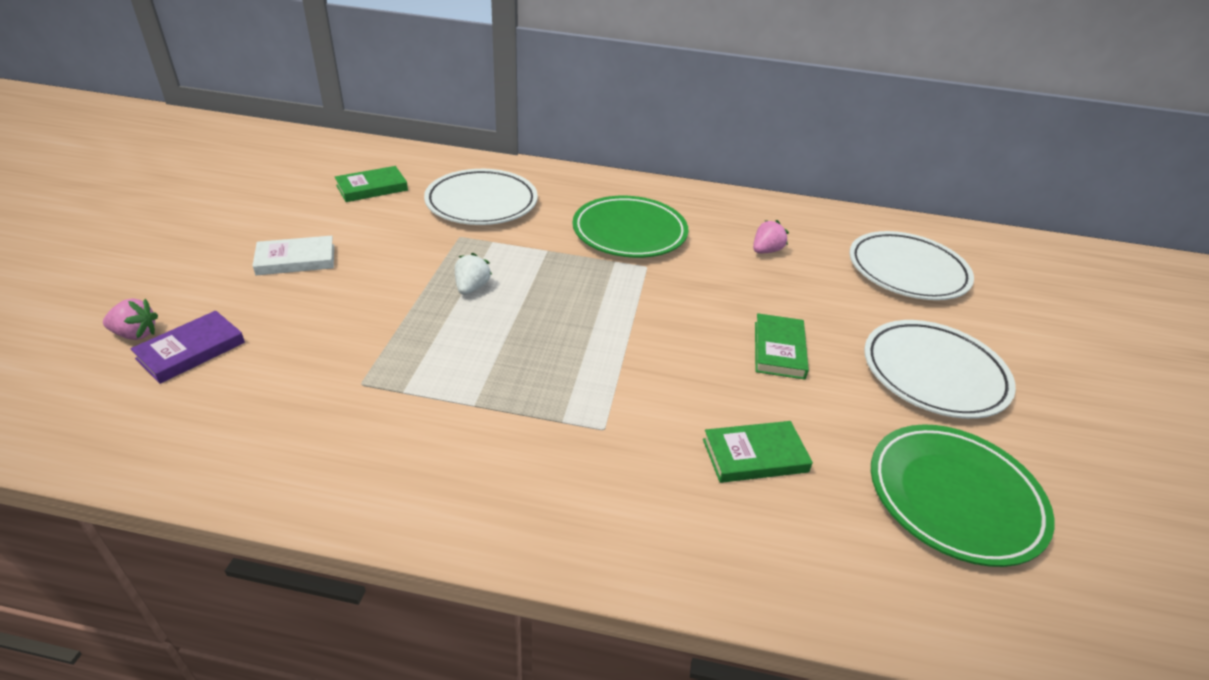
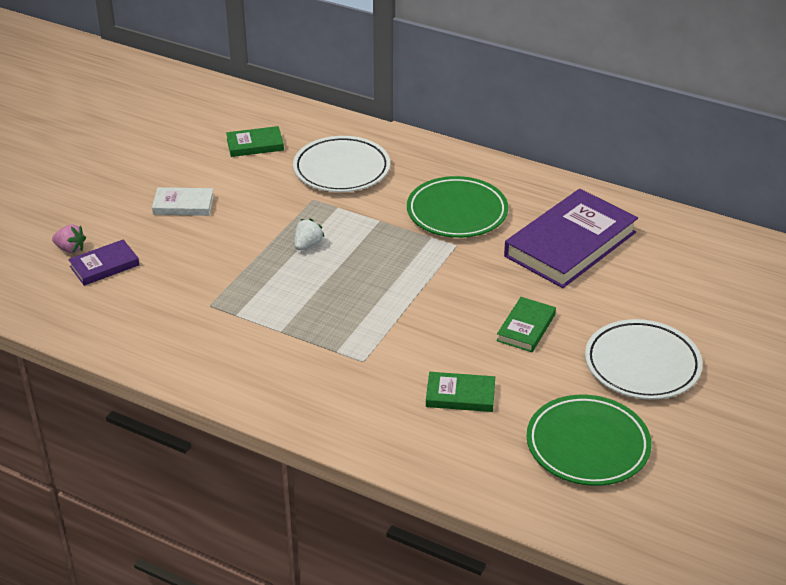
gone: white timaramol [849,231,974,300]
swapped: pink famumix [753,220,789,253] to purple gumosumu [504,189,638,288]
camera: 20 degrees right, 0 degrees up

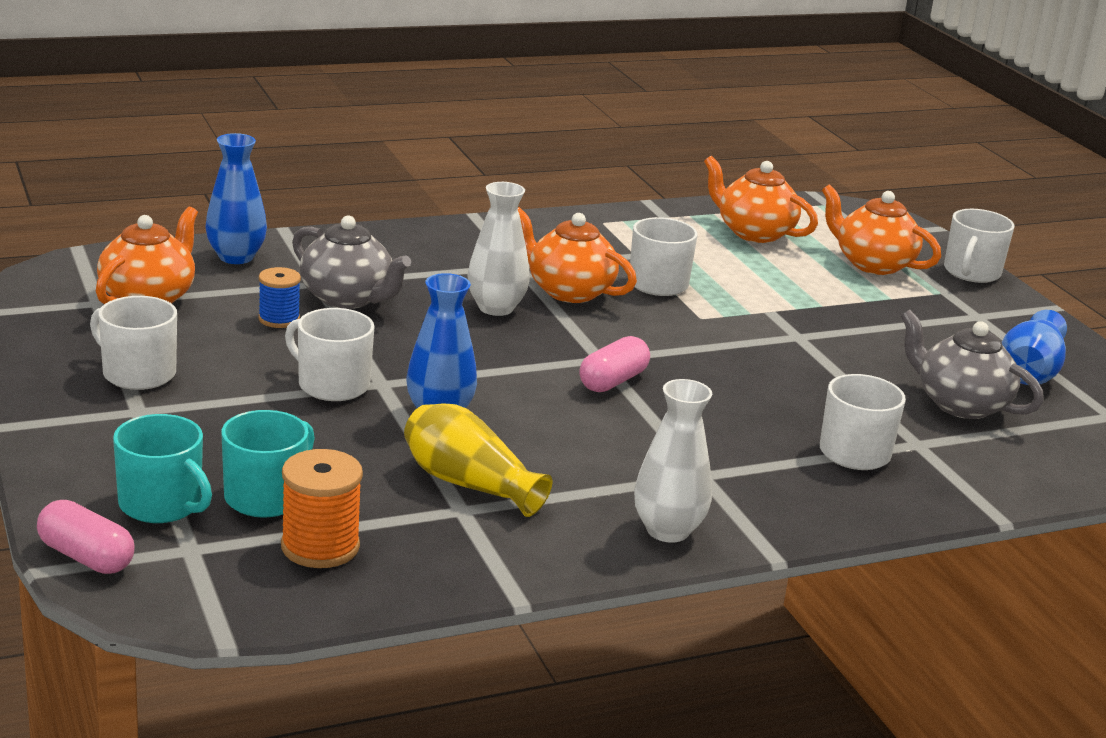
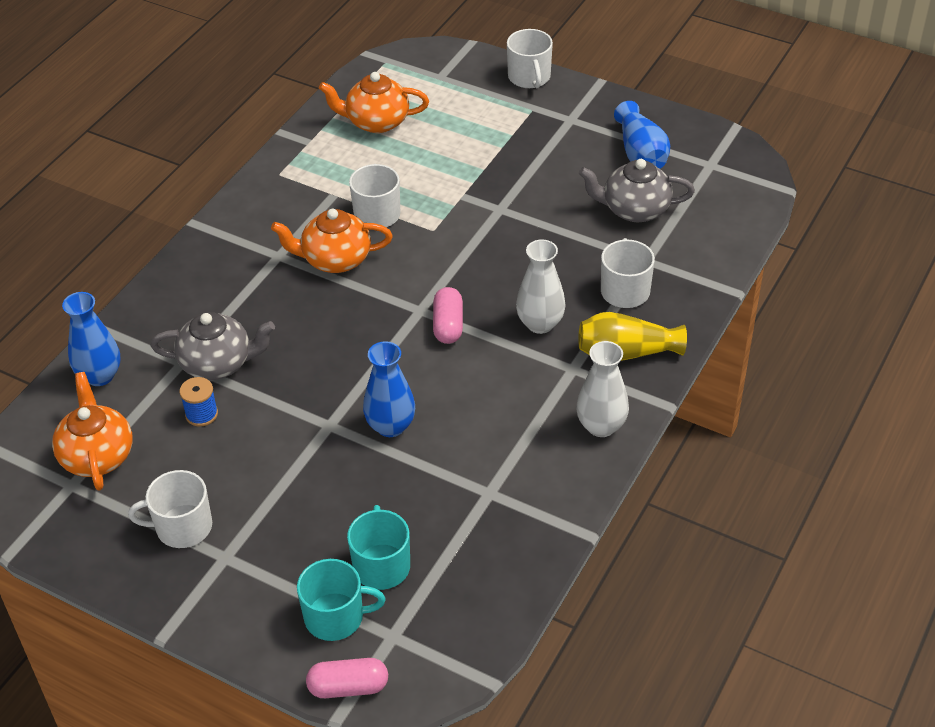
gone: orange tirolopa [281,449,363,568]; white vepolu [285,308,374,401]; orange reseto [822,184,941,275]
shifted: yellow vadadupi [404,403,552,517] to [578,312,687,361]; white vadadupi [468,182,530,316] to [516,239,566,334]
camera: 35 degrees left, 20 degrees up

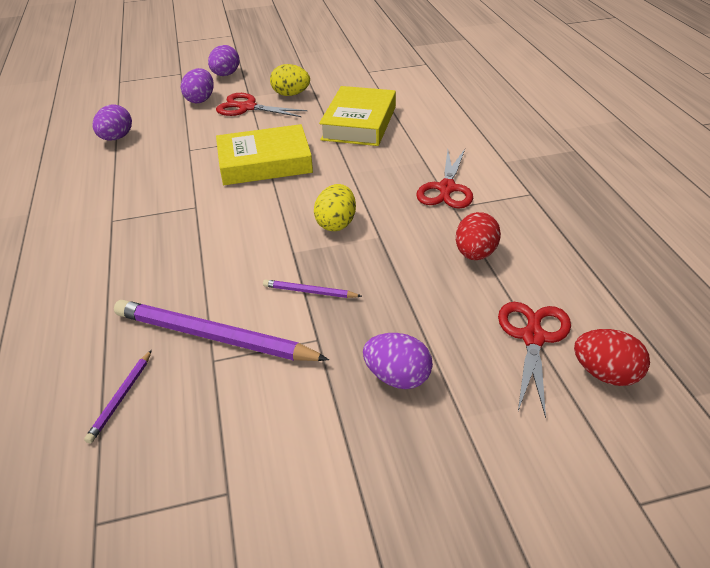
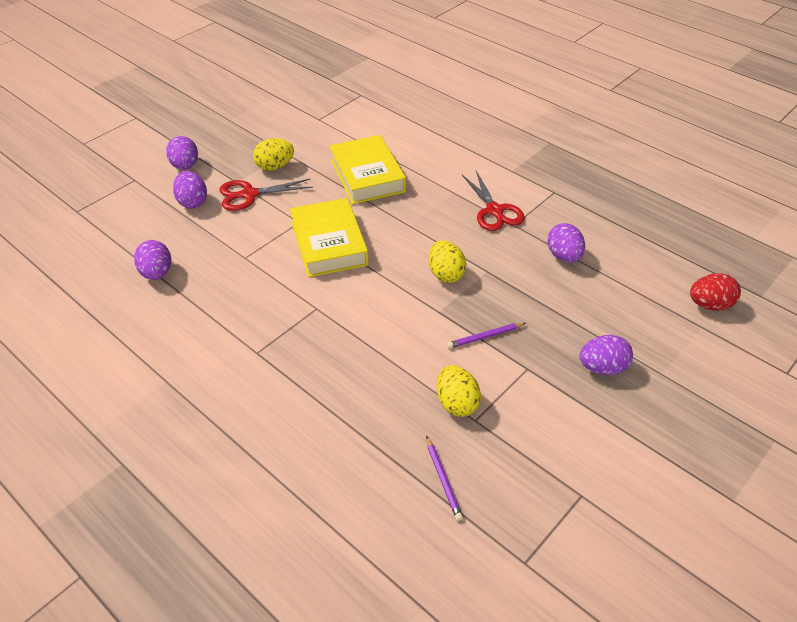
gone: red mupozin [498,302,571,418]
swapped: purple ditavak [114,300,329,361] to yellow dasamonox [437,365,481,417]
repainted: red dasamonox [456,212,501,260] to purple dasamonox [547,223,585,263]
rotated: yellow gumosumu [216,124,313,185] = [290,198,369,277] 60 degrees counterclockwise
camera: 35 degrees left, 5 degrees up

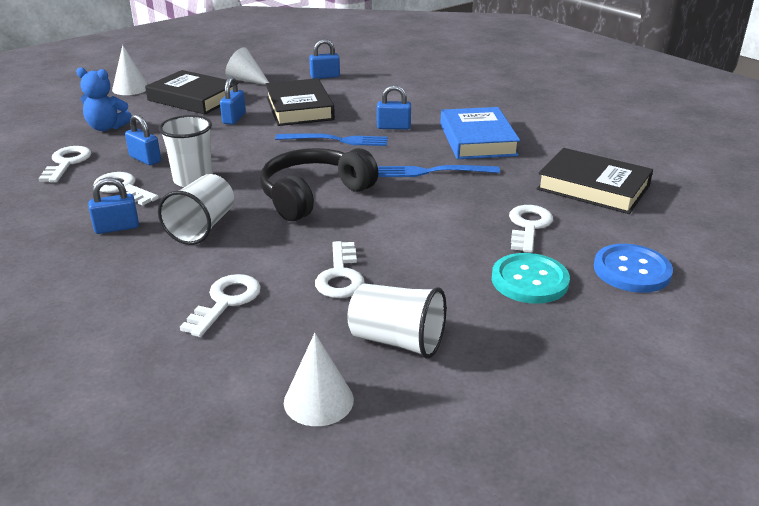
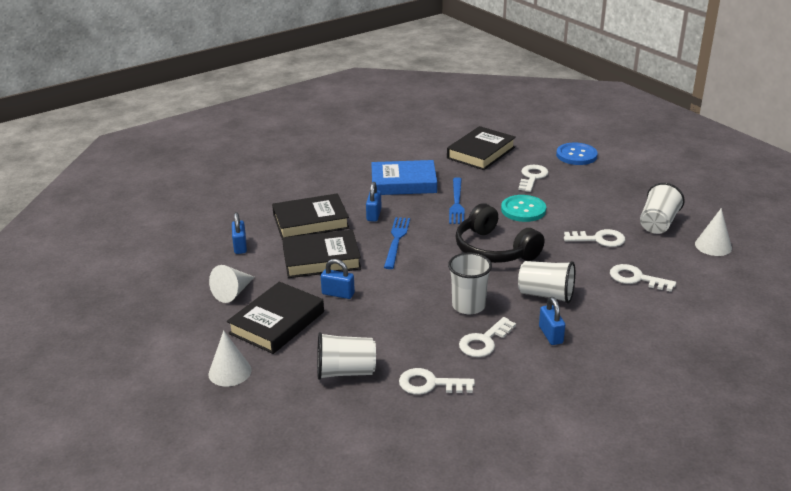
gone: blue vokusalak [125,114,161,166]
new: black gumosumu [272,194,349,238]
shifted: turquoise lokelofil [492,253,570,304] to [501,195,546,222]
swapped: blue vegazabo [76,67,132,131] to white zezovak [317,332,376,380]
rotated: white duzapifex [509,205,553,253] = [518,165,549,192] 90 degrees clockwise
camera: 85 degrees left, 0 degrees up

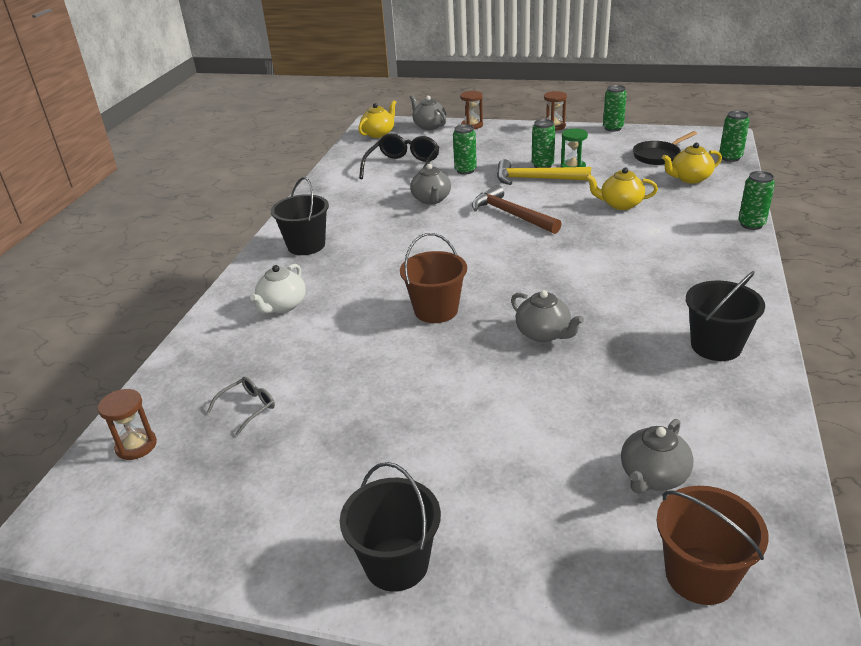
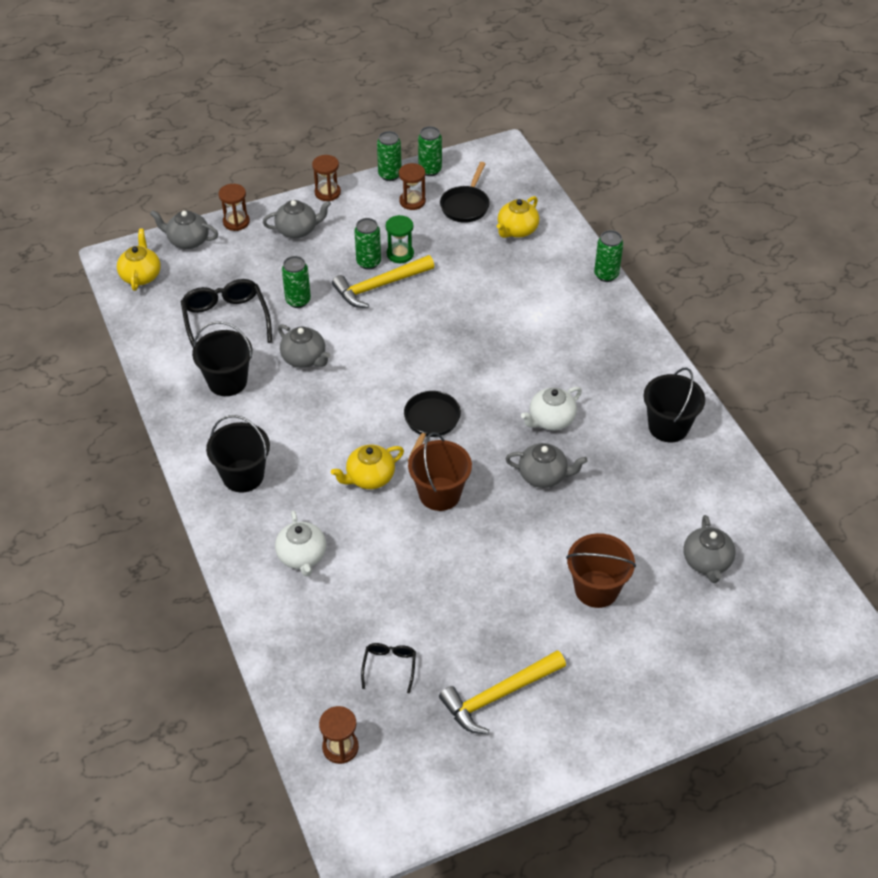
gone: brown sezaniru [472,185,562,234]
new: grey reseto [263,200,331,239]; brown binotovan [399,163,426,210]; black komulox [404,391,461,461]; yellow sezaniru [439,650,566,734]; white reseto [521,387,582,430]
shifted: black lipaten [340,462,441,592] to [192,321,252,396]; yellow reseto [586,167,658,210] to [331,445,404,489]; brown lipaten [656,486,769,605] to [566,533,636,608]; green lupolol [719,110,750,162] to [418,126,442,176]
repainted: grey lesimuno [207,377,275,436] to black lesimuno [361,643,416,693]
camera: 40 degrees left, 15 degrees up

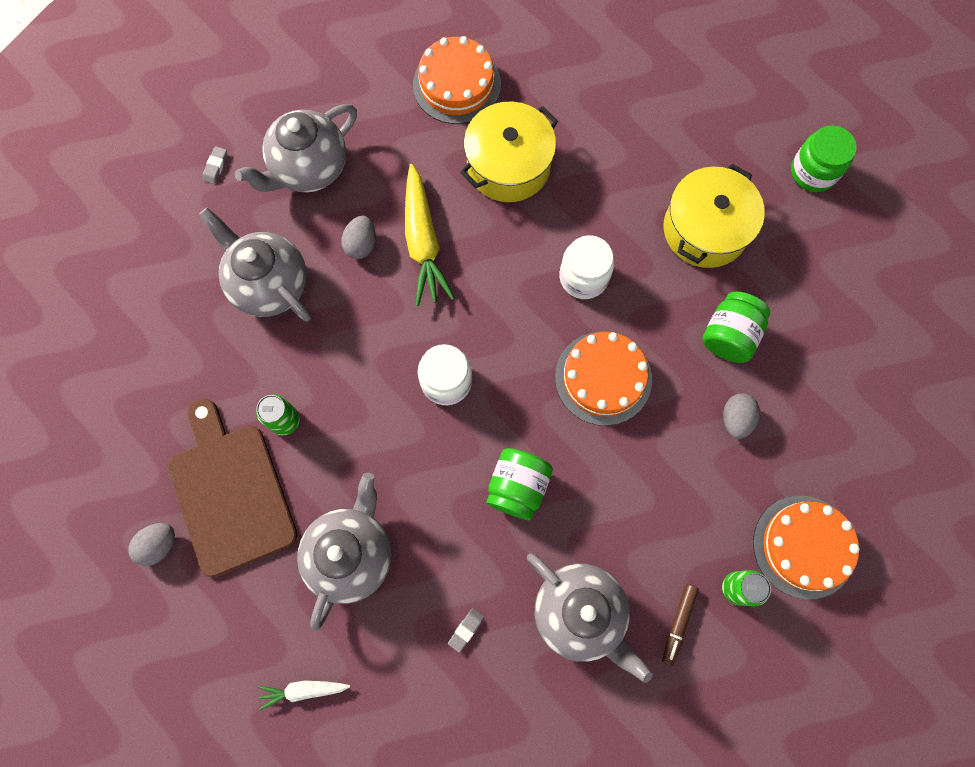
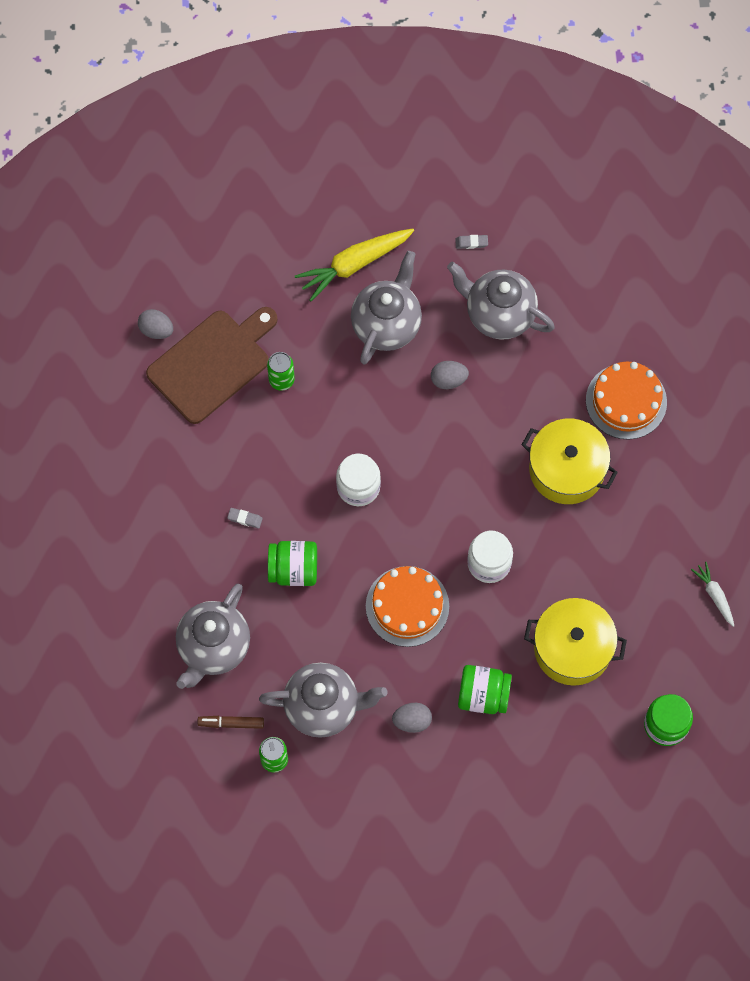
gone: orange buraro [753,496,860,599]
shifted: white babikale [258,681,350,710] to [691,561,734,627]; grey reseto [297,473,392,631] to [259,663,387,738]; yellow babikale [405,164,455,306] to [295,229,414,301]; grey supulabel [448,608,484,653] to [227,508,263,529]
camera: 70 degrees right, 5 degrees down

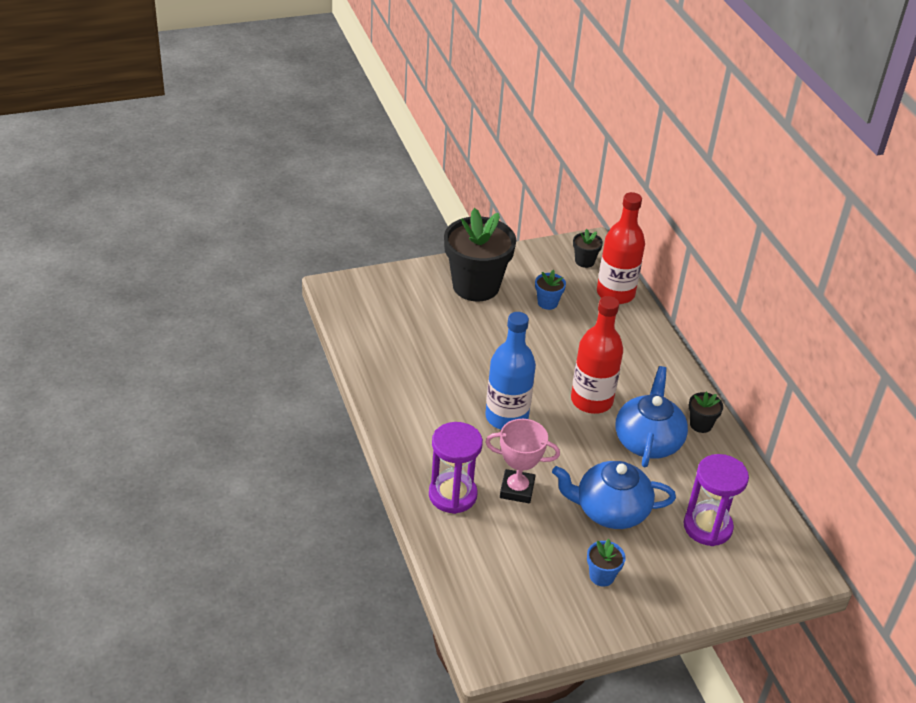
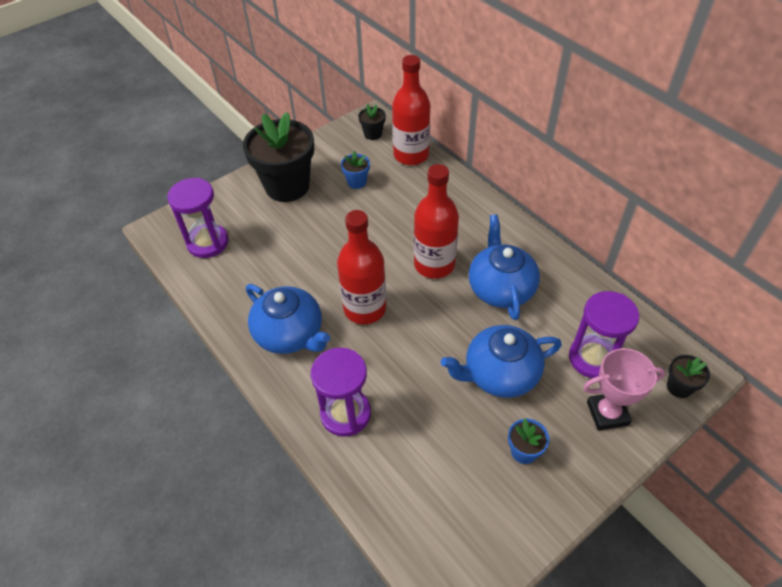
new: purple binotovan [167,178,229,258]; blue reseto [246,284,330,354]
shifted: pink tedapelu [485,419,560,503] to [583,348,665,431]; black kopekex [689,392,723,433] to [667,355,710,398]
repainted: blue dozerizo [485,312,536,429] to red dozerizo [337,210,386,324]
camera: 15 degrees left, 10 degrees up

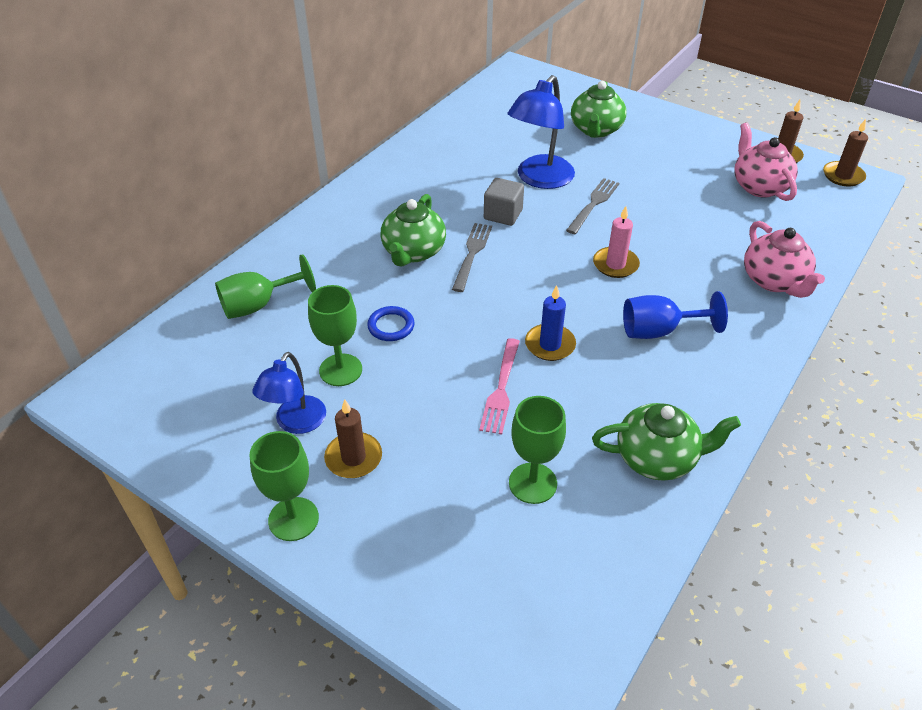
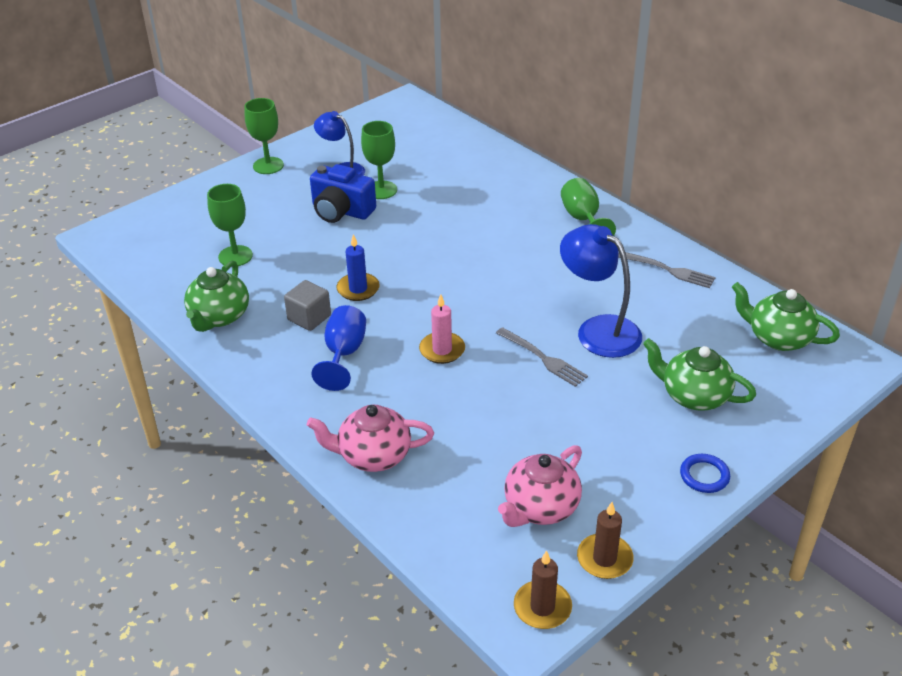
gone: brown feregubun [324,399,382,478]; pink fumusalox [479,338,520,435]
new: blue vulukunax [310,164,376,223]
shifted: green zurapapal [215,254,316,319] to [561,178,616,236]; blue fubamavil [367,306,415,341] to [680,454,730,493]; green reseto [381,194,446,267] to [732,282,840,351]; grey fumusalox [452,223,492,292] to [618,252,716,288]; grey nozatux [484,178,524,226] to [284,280,331,331]
rotated: pink reseto [734,123,798,201] = [498,445,582,527] 135 degrees clockwise
camera: 105 degrees right, 5 degrees down

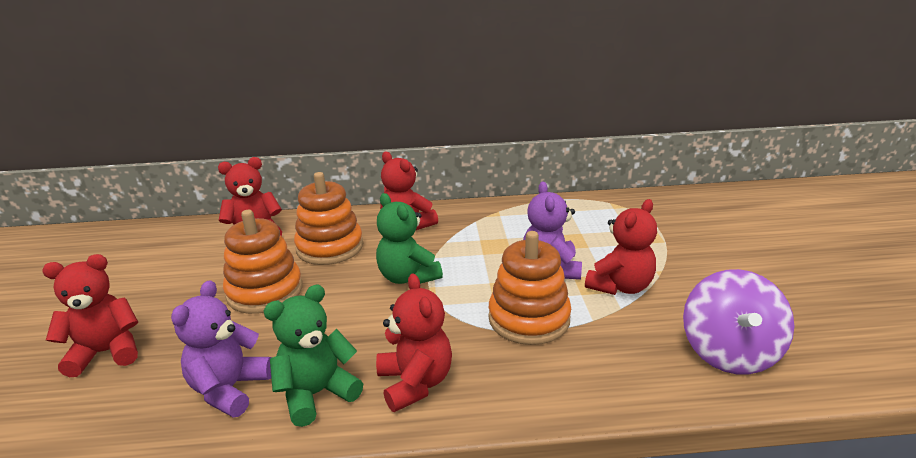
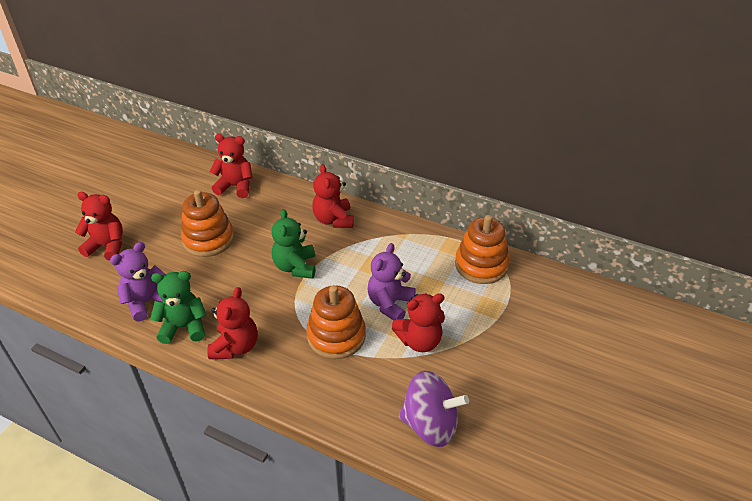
shifted: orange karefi [294,172,363,265] to [455,215,510,284]
rotated: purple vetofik [683,269,795,374] = [399,371,469,447] 120 degrees counterclockwise
camera: 30 degrees right, 15 degrees up

